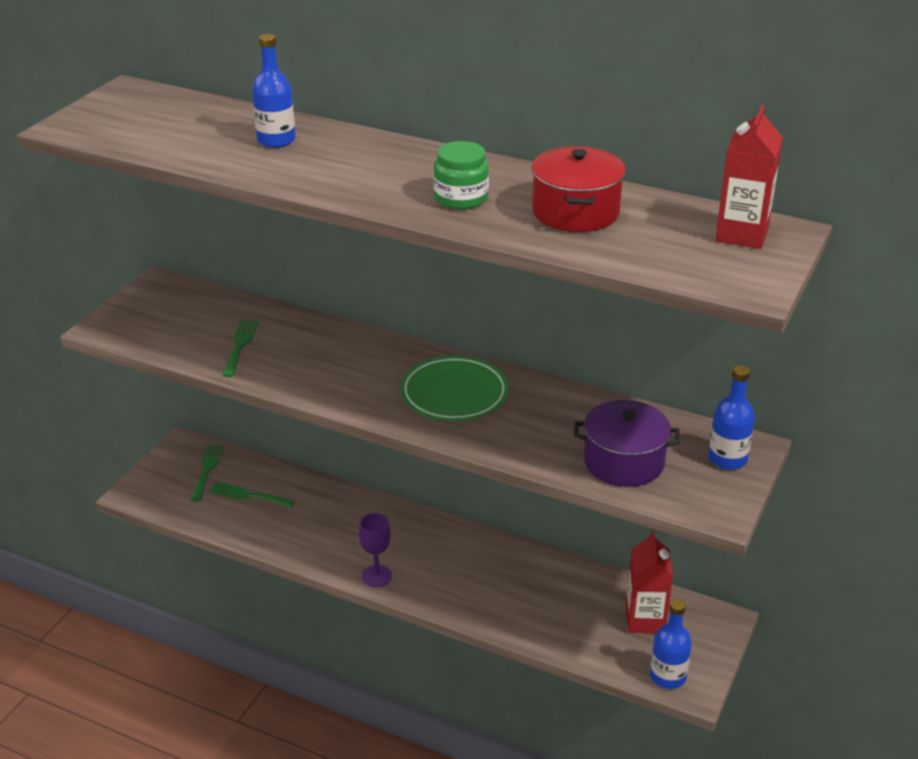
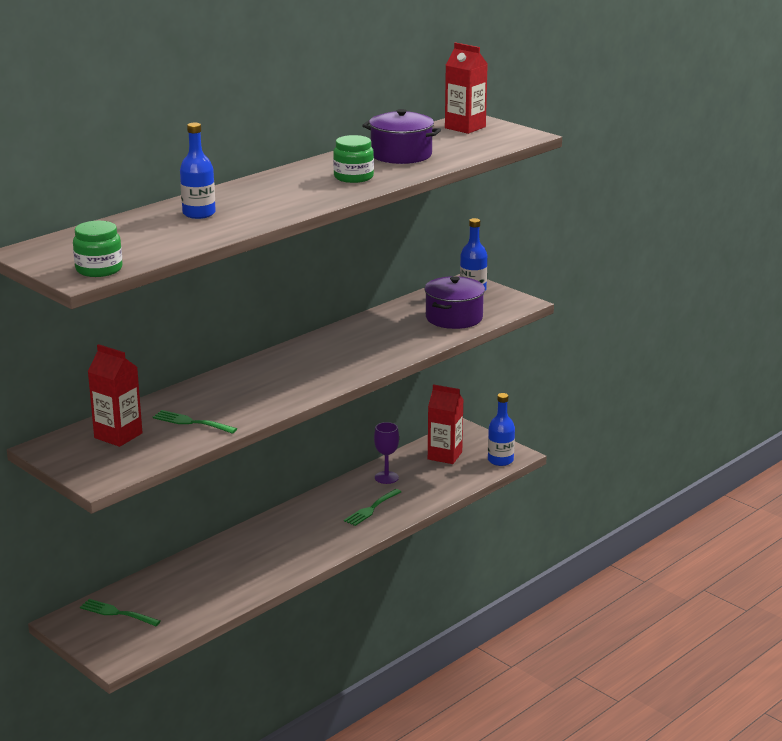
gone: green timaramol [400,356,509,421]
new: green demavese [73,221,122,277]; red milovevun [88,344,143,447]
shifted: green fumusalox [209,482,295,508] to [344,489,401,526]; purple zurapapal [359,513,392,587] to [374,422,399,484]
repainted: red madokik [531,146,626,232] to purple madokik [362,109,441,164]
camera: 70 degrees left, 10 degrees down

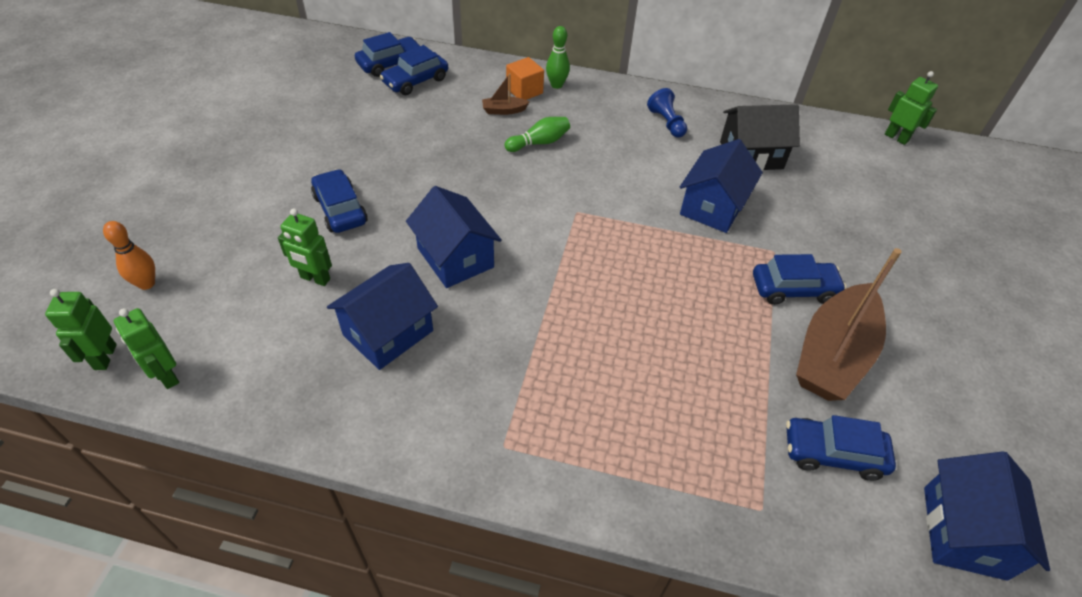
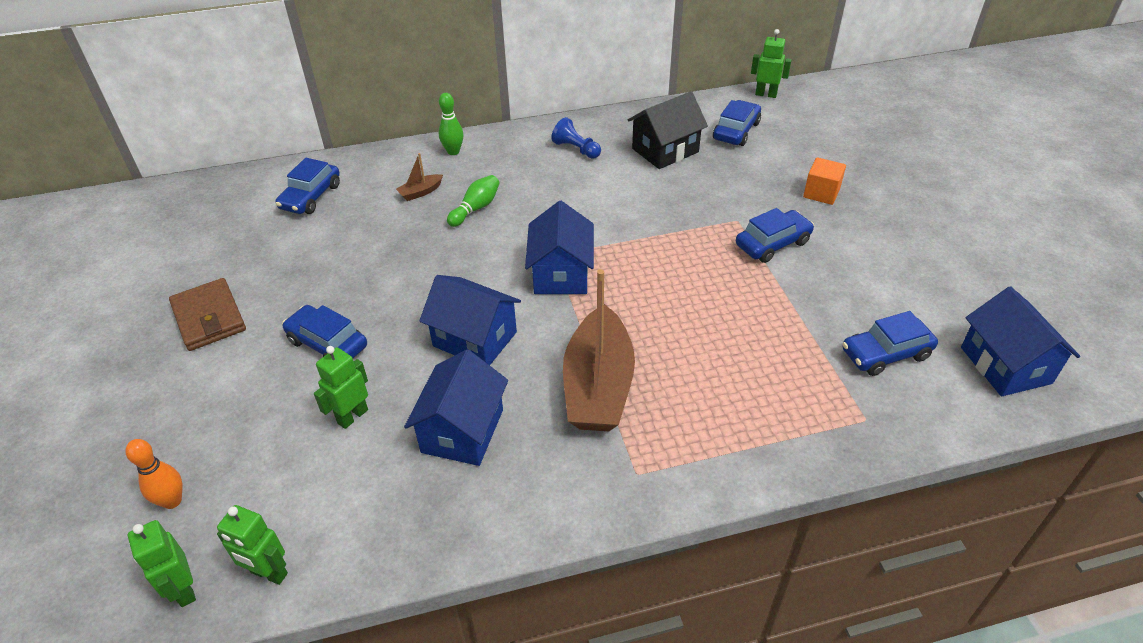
new: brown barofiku [169,278,246,351]
shifted: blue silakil [355,32,421,77] to [713,100,761,146]; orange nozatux [506,57,544,100] to [803,157,846,205]; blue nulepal [680,139,763,233] to [525,201,594,294]; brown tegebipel [796,248,902,401] to [563,269,635,431]
rotated: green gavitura [278,208,332,286] = [314,346,368,429] 135 degrees clockwise
camera: 25 degrees left, 5 degrees down

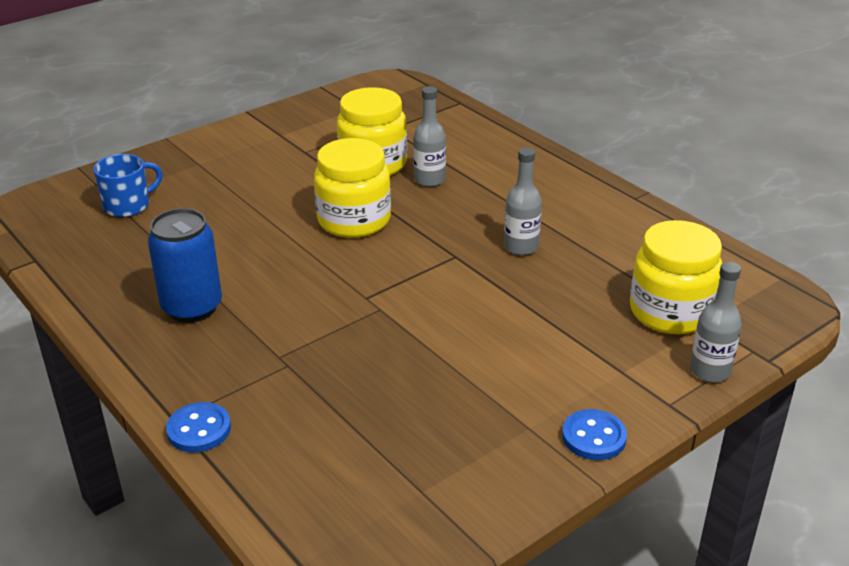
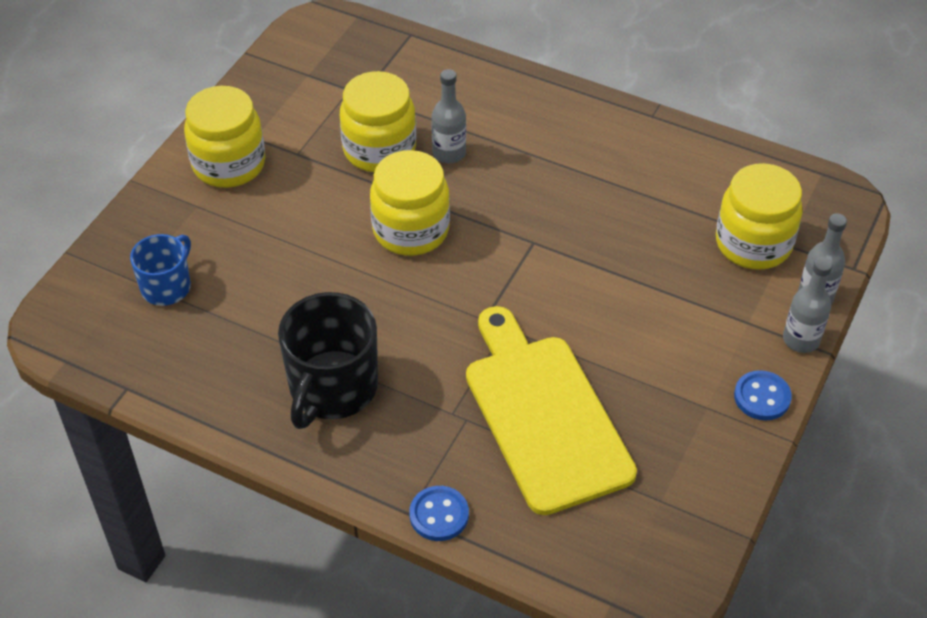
new: yellow demavese [184,86,265,188]; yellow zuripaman [466,306,637,515]
shifted: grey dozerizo [504,147,542,255] to [783,257,833,353]
swapped: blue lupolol [148,208,222,323] to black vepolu [278,292,378,429]
camera: 25 degrees left, 15 degrees up

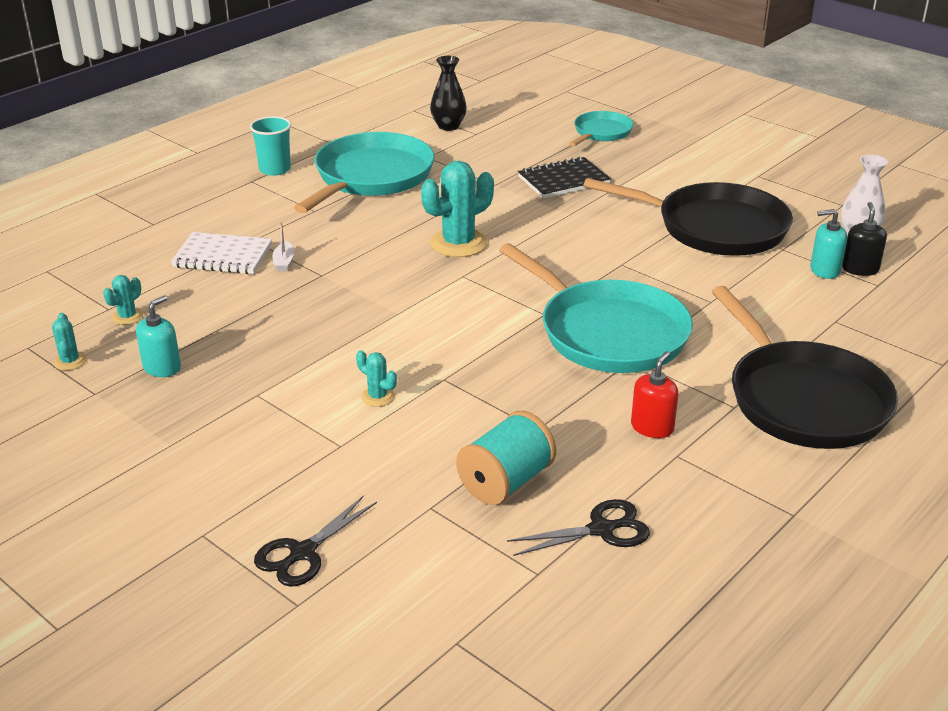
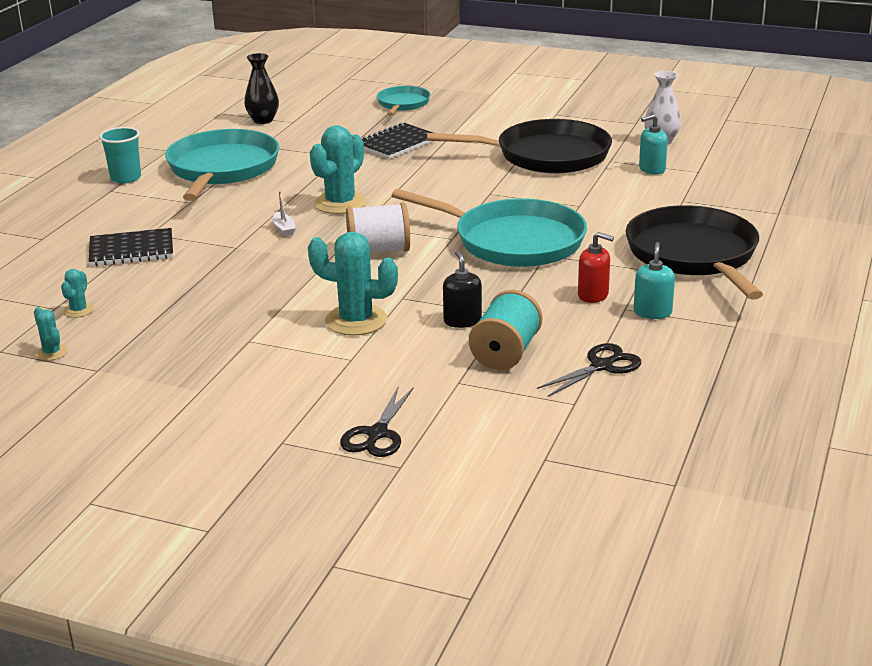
new: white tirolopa [346,202,410,253]
shifted: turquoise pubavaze [136,295,181,377] to [634,242,675,319]; white tegebipel [273,222,294,271] to [273,191,296,237]; black pubavaze [842,202,887,276] to [443,250,482,328]
repainted: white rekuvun [171,232,272,274] to black rekuvun [88,228,173,266]
rotated: red pubavaze [631,351,678,438] = [578,232,614,303] 105 degrees clockwise; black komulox [712,286,898,449] = [626,205,763,300] 150 degrees counterclockwise
scaled: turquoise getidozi [356,350,397,407] = [308,232,398,336] x2.06
camera: 20 degrees left, 5 degrees down

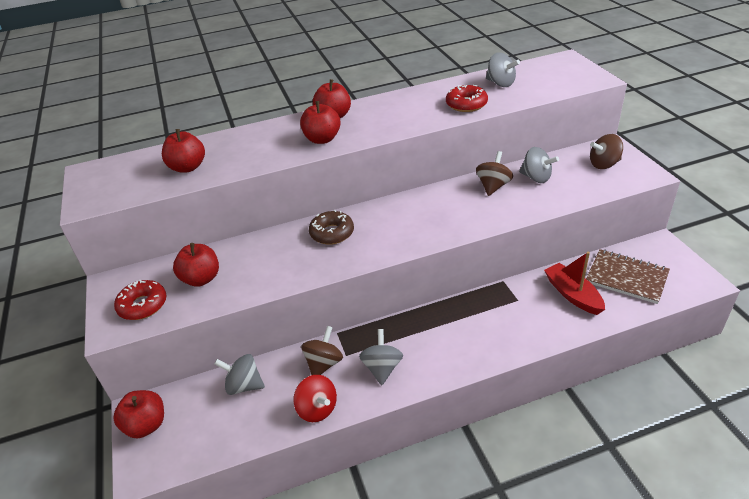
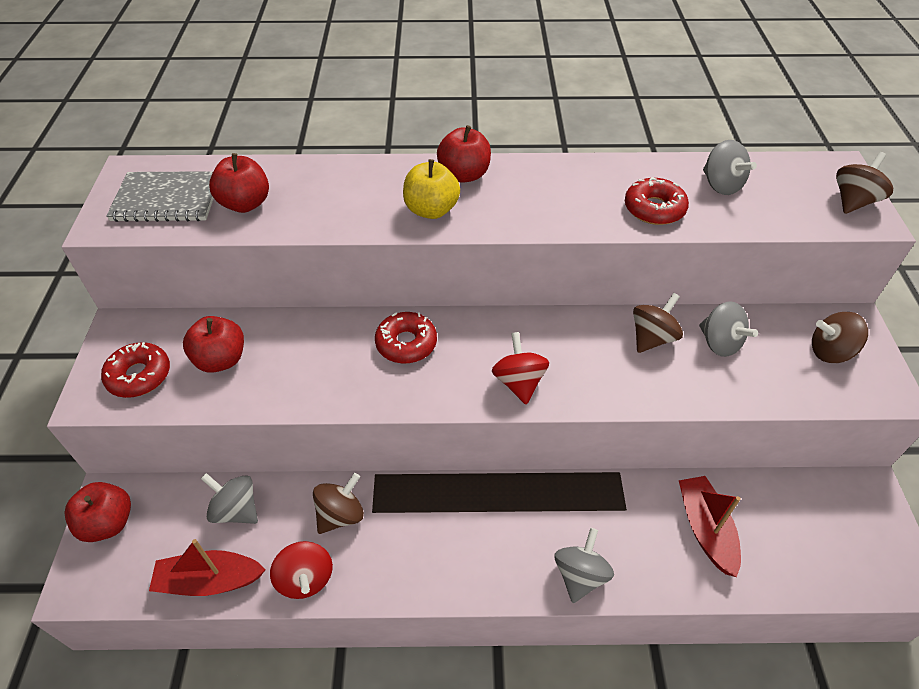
gone: brown rekuvun [586,249,670,304]
new: grey rekuvun [106,171,214,222]; red tegebipel [149,539,266,596]; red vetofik [492,332,549,404]; brown vetofik [836,152,893,214]
shifted: grey vetofik [359,329,403,385] to [554,528,614,603]
repainted: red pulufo [300,101,341,144] to yellow pulufo [403,159,460,219]; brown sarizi [309,210,354,245] to red sarizi [375,312,437,364]
camera: 15 degrees right, 10 degrees up

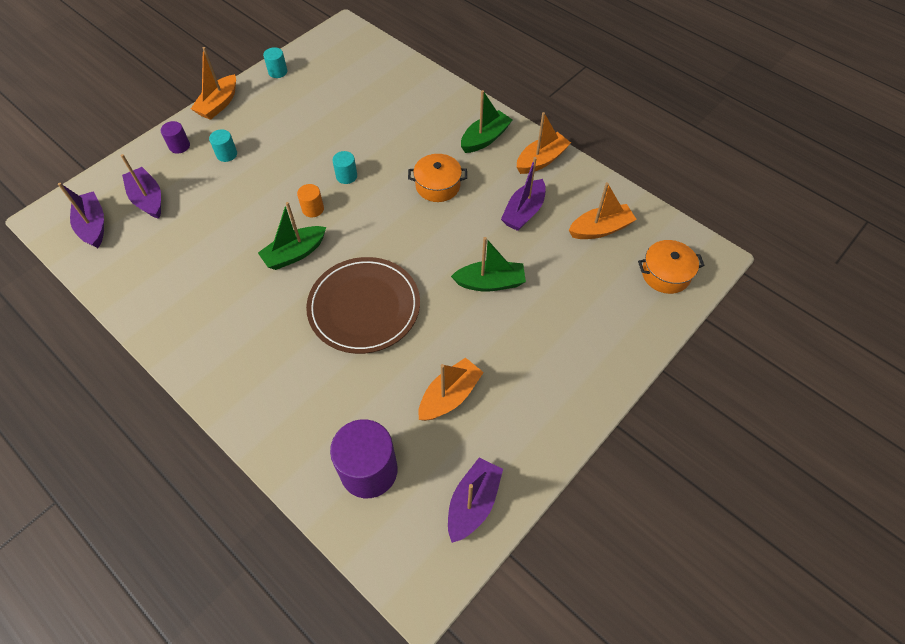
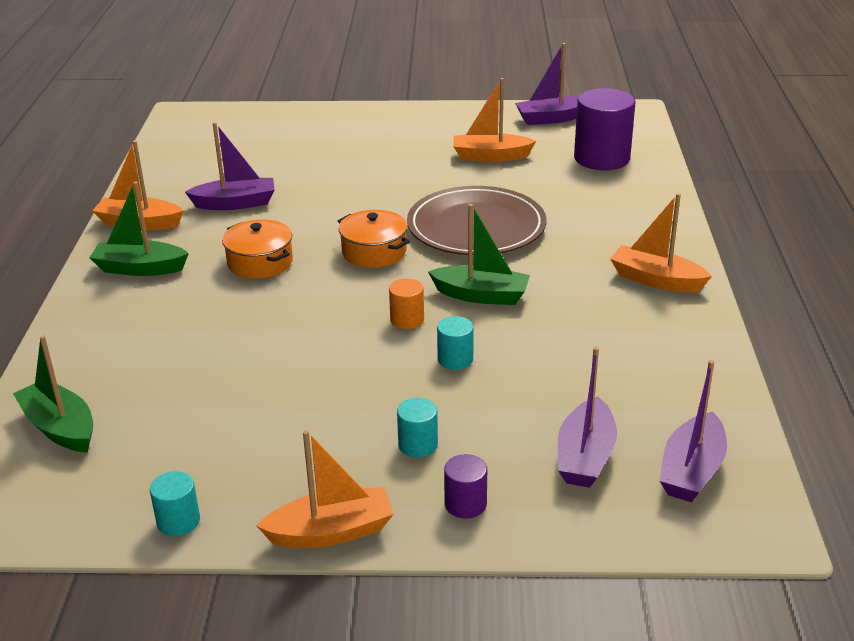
shifted: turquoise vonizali [332,151,357,184] to [437,316,474,370]; green tegebipel [451,237,526,292] to [13,335,93,453]; orange tegebipel [569,182,637,239] to [610,193,712,293]; orange madokik [638,240,705,294] to [338,210,410,268]
camera: 130 degrees left, 25 degrees down

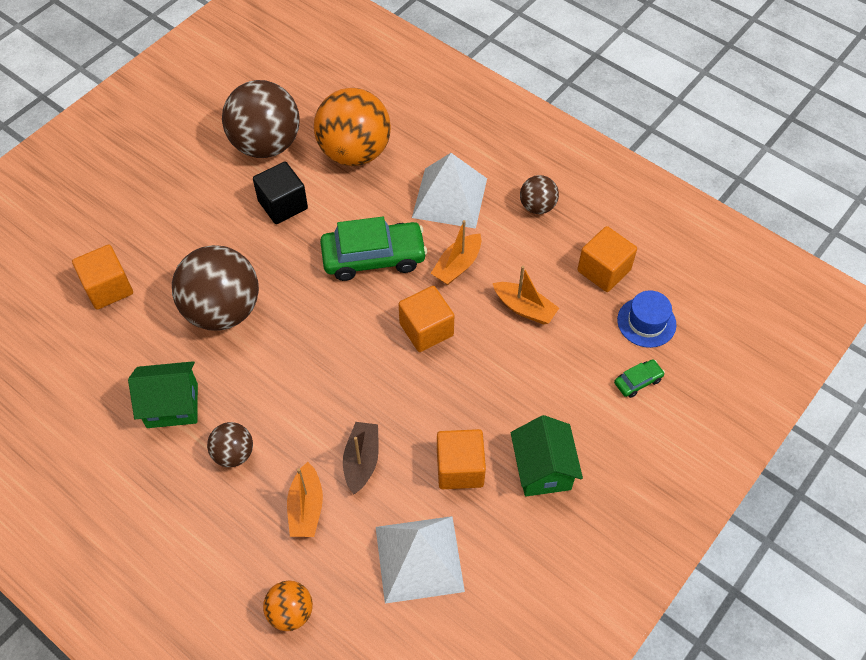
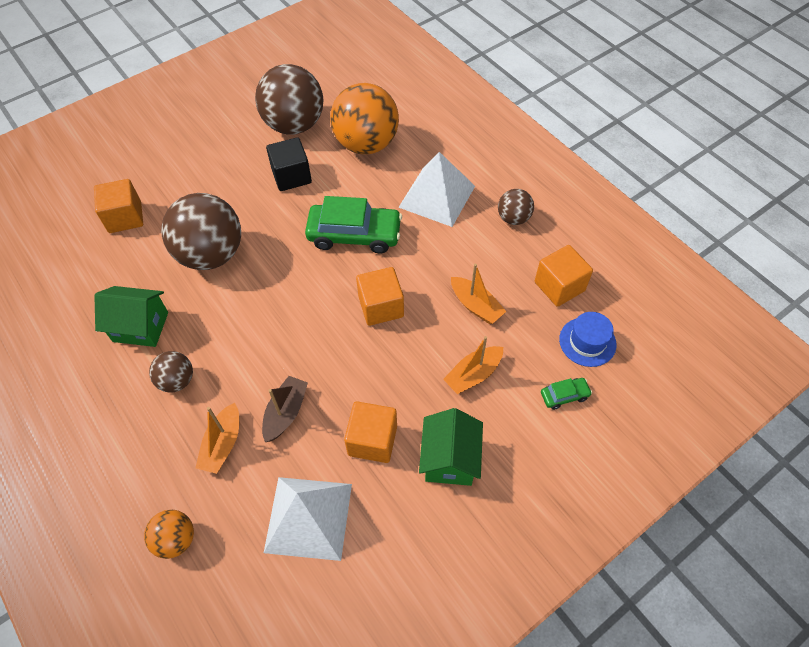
shifted: orange tegebipel [431,220,481,285] to [443,336,503,394]
camera: 15 degrees right, 0 degrees up

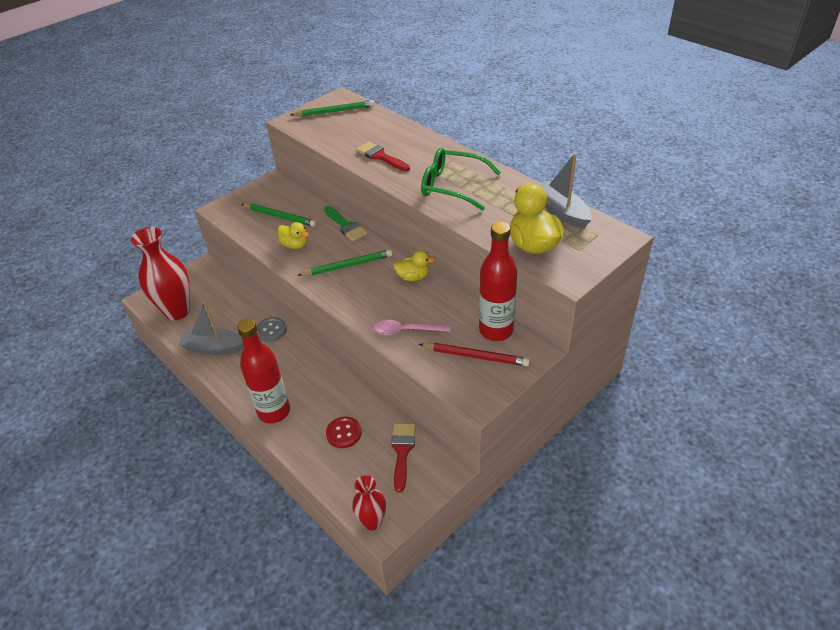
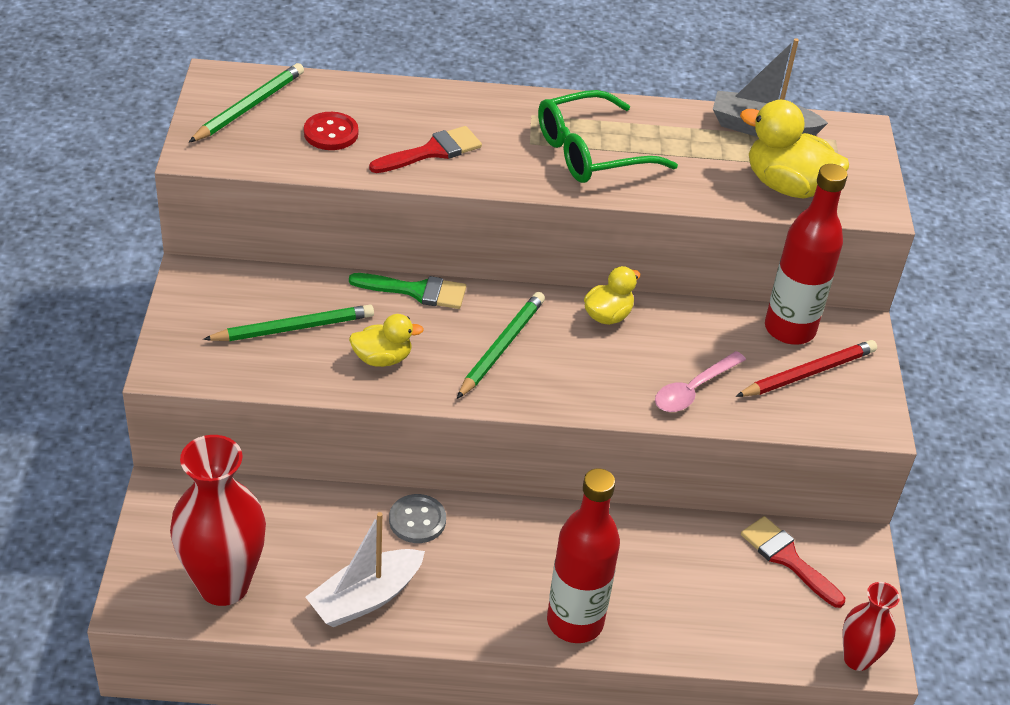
shifted: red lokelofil [326,417,362,448] to [304,112,358,150]
repainted: grey tegebipel [178,301,244,355] to white tegebipel [306,512,425,627]
rotated: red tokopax [356,141,410,171] = [369,126,482,173] 150 degrees clockwise
camera: 50 degrees left, 0 degrees up

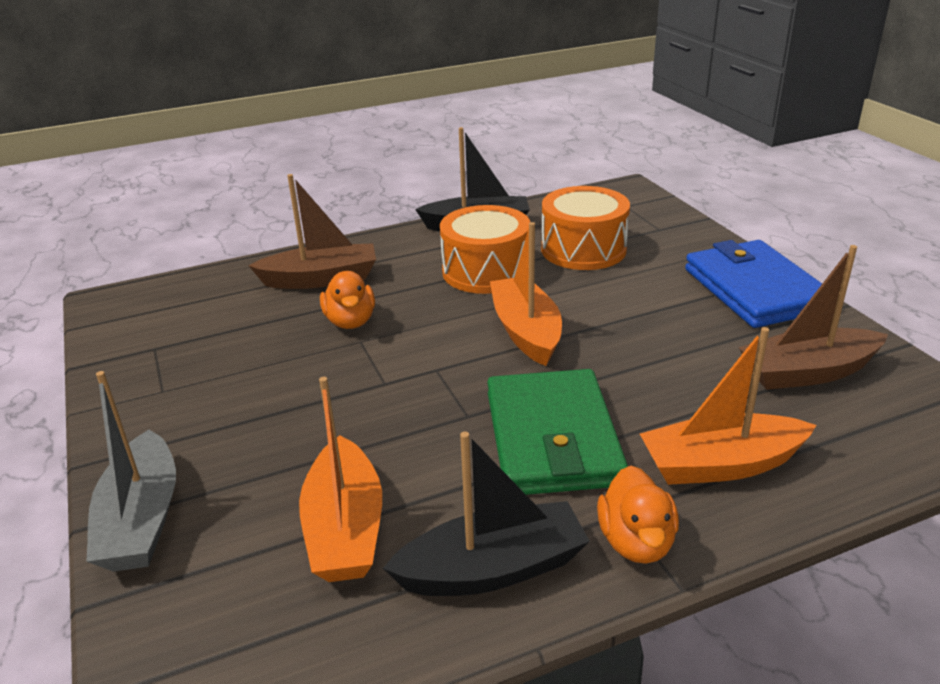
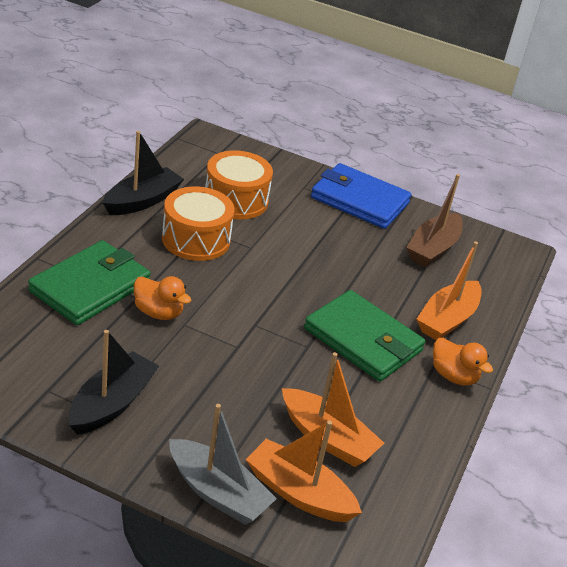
shifted: black tegebipel [383,432,590,596] to [69,330,159,435]; orange tegebipel [490,222,562,366] to [246,420,362,522]
swapped: brown tegebipel [248,174,376,289] to green barofiku [28,240,151,325]
camera: 50 degrees left, 5 degrees up

